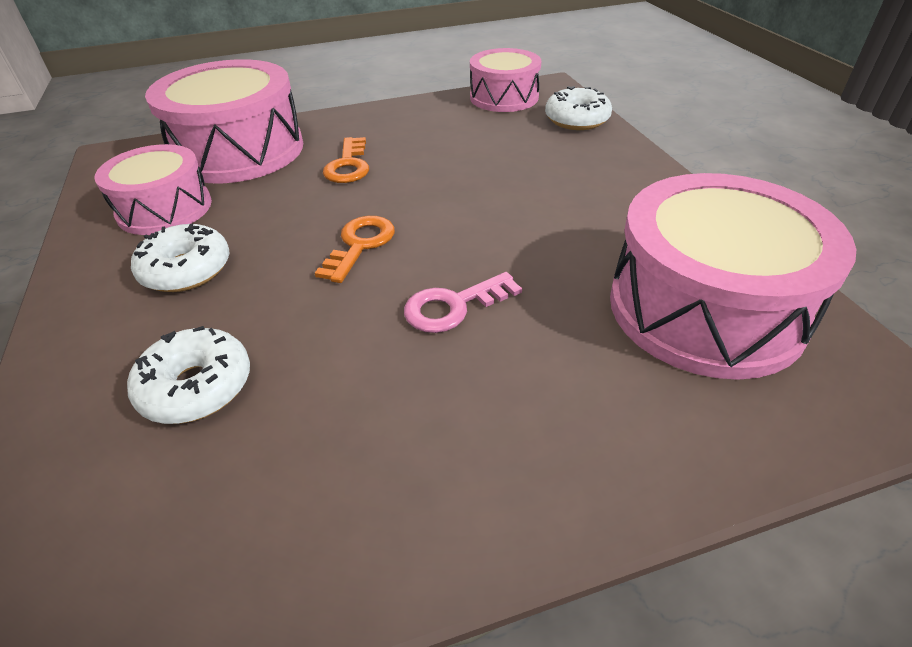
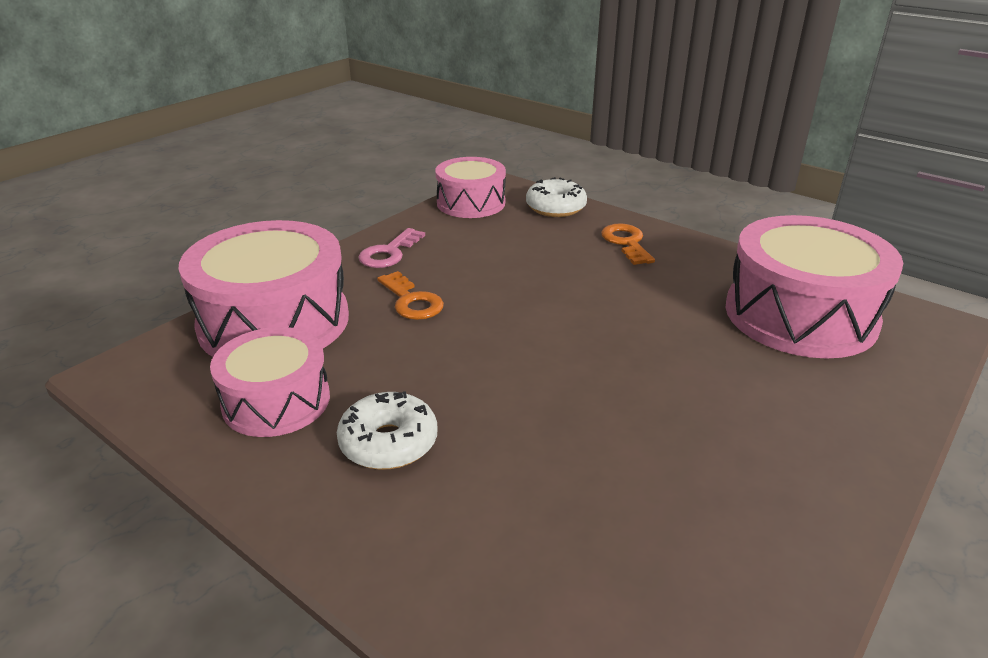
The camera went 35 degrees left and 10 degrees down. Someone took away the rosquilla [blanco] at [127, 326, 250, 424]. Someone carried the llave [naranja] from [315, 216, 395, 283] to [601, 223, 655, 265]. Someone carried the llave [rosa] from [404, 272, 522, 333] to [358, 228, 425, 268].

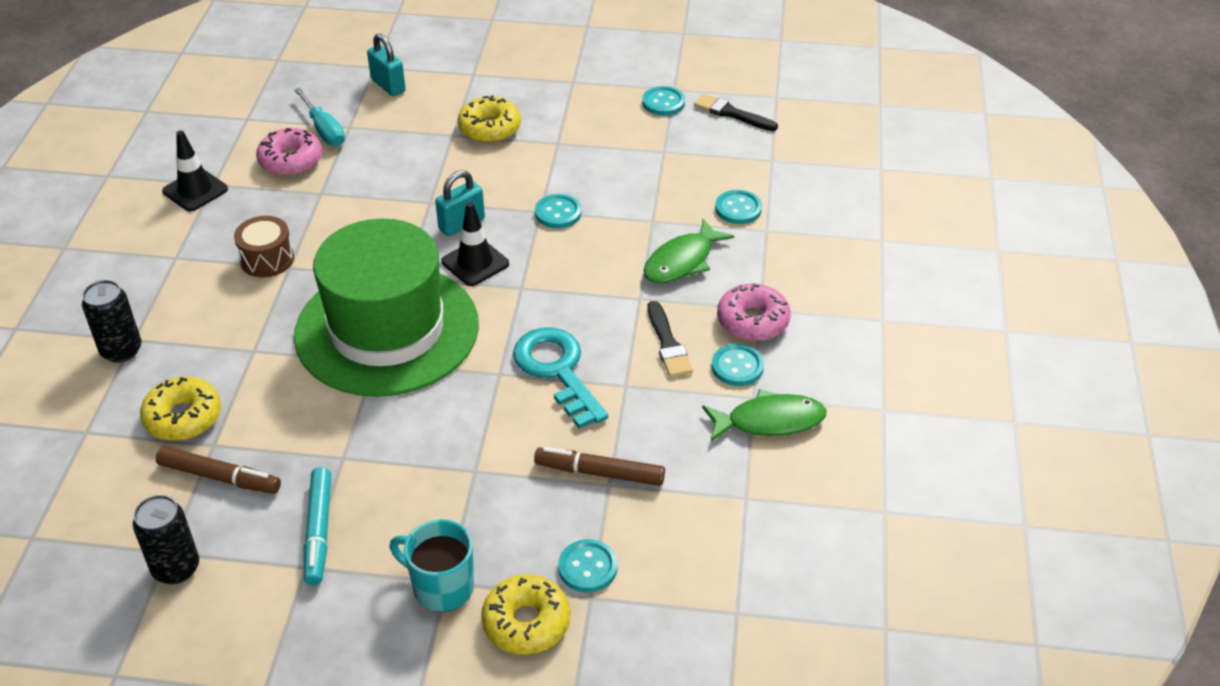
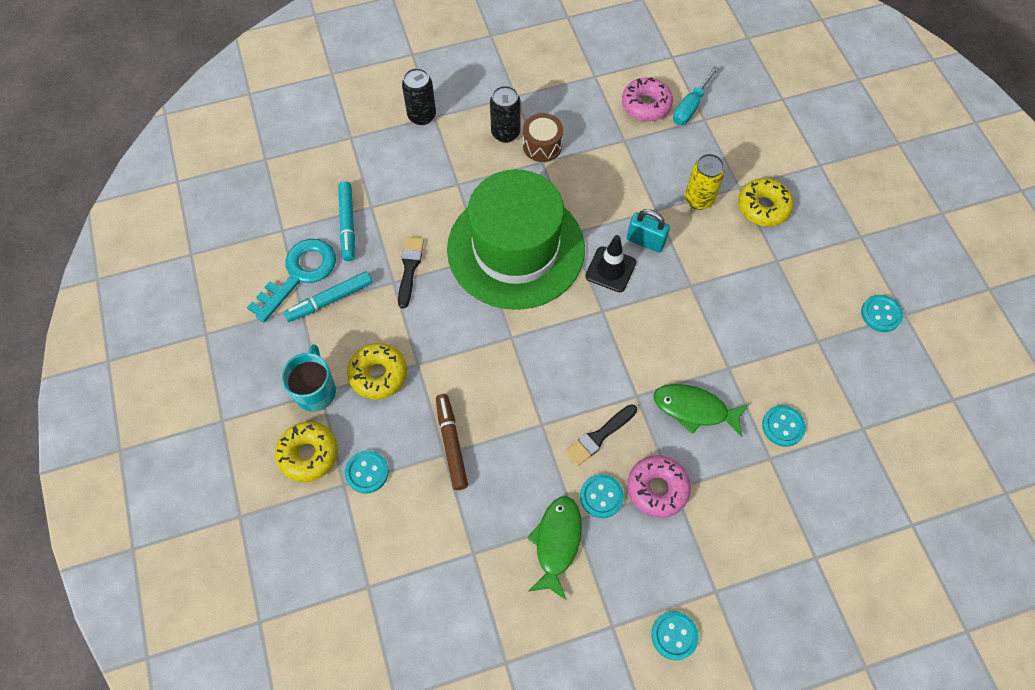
The camera went 65 degrees right and 20 degrees up. Someone carried the lata [negro] from [133, 495, 199, 584] to [490, 86, 521, 143]. Someone carried the rosquilla [amarillo] from [140, 377, 221, 441] to [347, 343, 407, 399]. Someone repainted the rotulador [marrón] at [156, 446, 281, 494], which became the rotulador [turquesa] at [338, 181, 355, 261]. Someone took away the cono de tráfico [negro] at [162, 131, 228, 212]. Someone took away the candado [turquesa] at [367, 33, 406, 96]. Someone carried the llave [turquesa] from [513, 327, 608, 429] to [247, 239, 336, 322]. Someone carried the botón [turquesa] from [535, 194, 582, 228] to [651, 611, 699, 661]. Someone carried the pincel [negro] from [694, 94, 778, 131] to [398, 237, 424, 308]. Someone rotated the pez [verde] at [702, 389, 827, 441] by 135 degrees counterclockwise. Someone put down the lata [amarillo] at [685, 154, 725, 210].

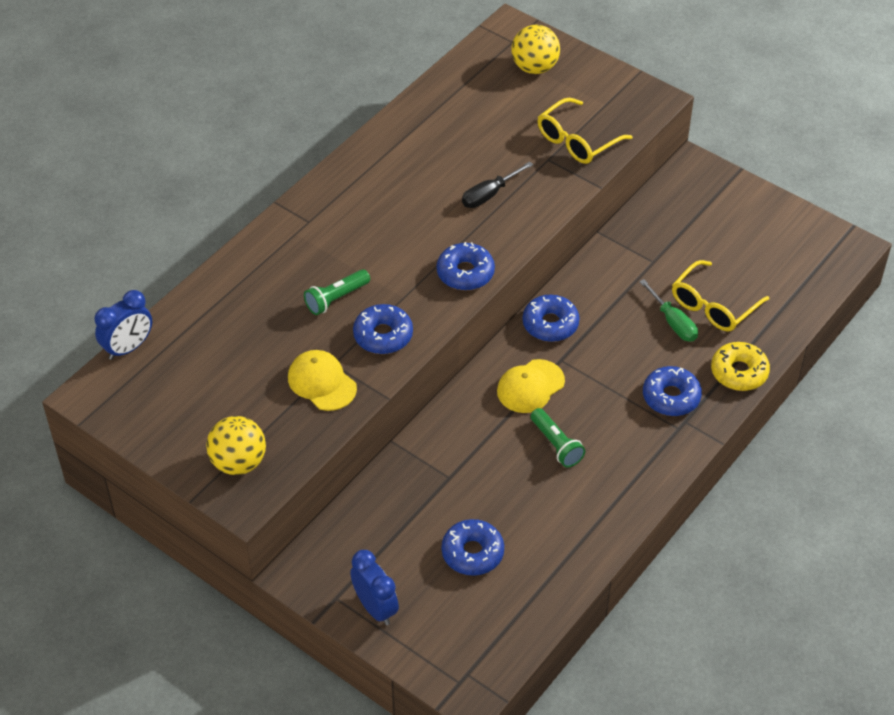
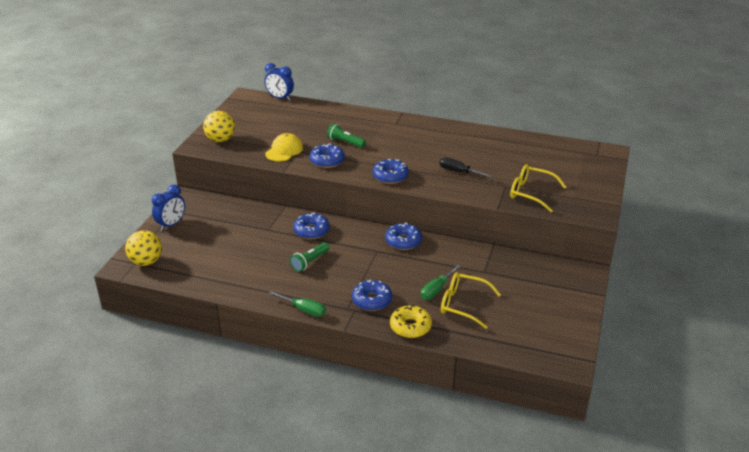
The camera went 70 degrees right and 15 degrees down. Someone carried the rosquilla [azul] from [441, 519, 504, 576] to [293, 213, 330, 239]. Someone took away the gorra [amarillo] at [497, 359, 565, 413]. Someone carried the pelota [amarillo] from [512, 25, 560, 74] to [125, 230, 162, 266]. Someone put down the destornillador [verde] at [268, 291, 326, 317].

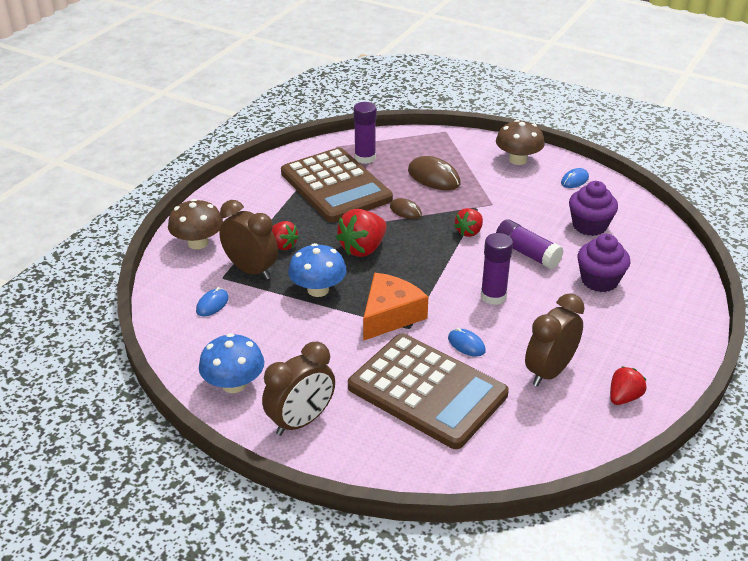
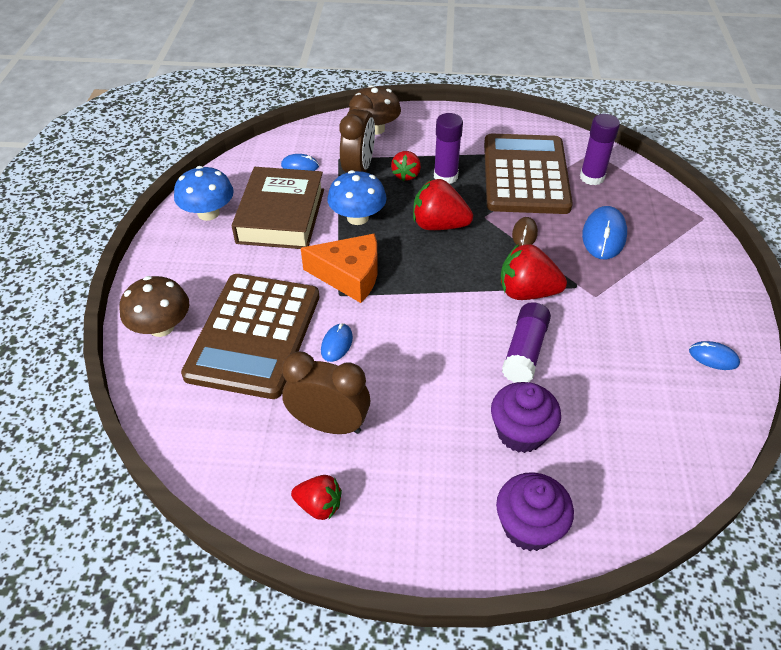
The camera went 65 degrees right and 10 degrees up. Someone took away the despertador [marrón] at [262, 342, 335, 436]. Someone rotated the calculadora [marrón] at [281, 148, 393, 222] by 150 degrees clockwise. Someone repainted the ratón [marrón] at [408, 156, 461, 190], which became the ratón [azul] at [582, 206, 627, 259]. Someone scaled the fresa [rojo] at [454, 208, 483, 237] by 1.62. Someone carried the barra de pegamento [morado] from [481, 233, 513, 305] to [434, 113, 463, 184]. Someone carried the seta [marrón] from [496, 120, 545, 165] to [120, 276, 189, 337]. Someone carried the magdalena [morado] from [569, 181, 618, 236] to [496, 473, 574, 551]. Someone put down the libro [marrón] at [232, 167, 324, 249].

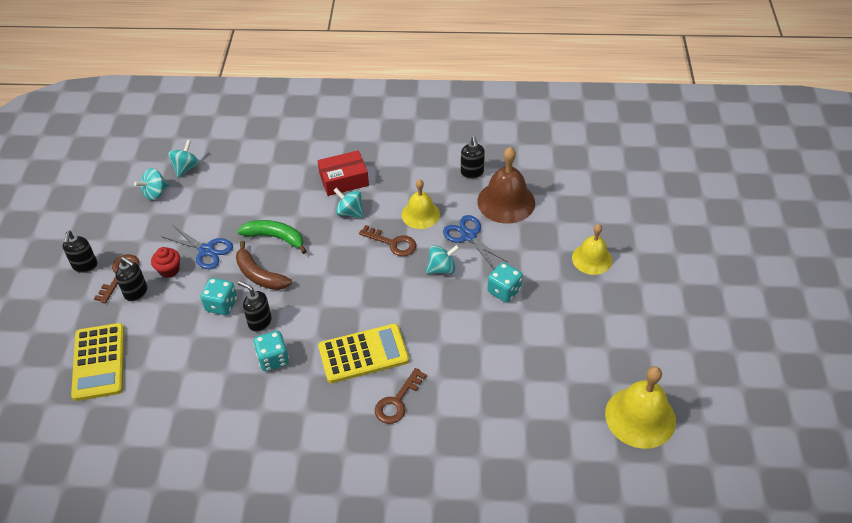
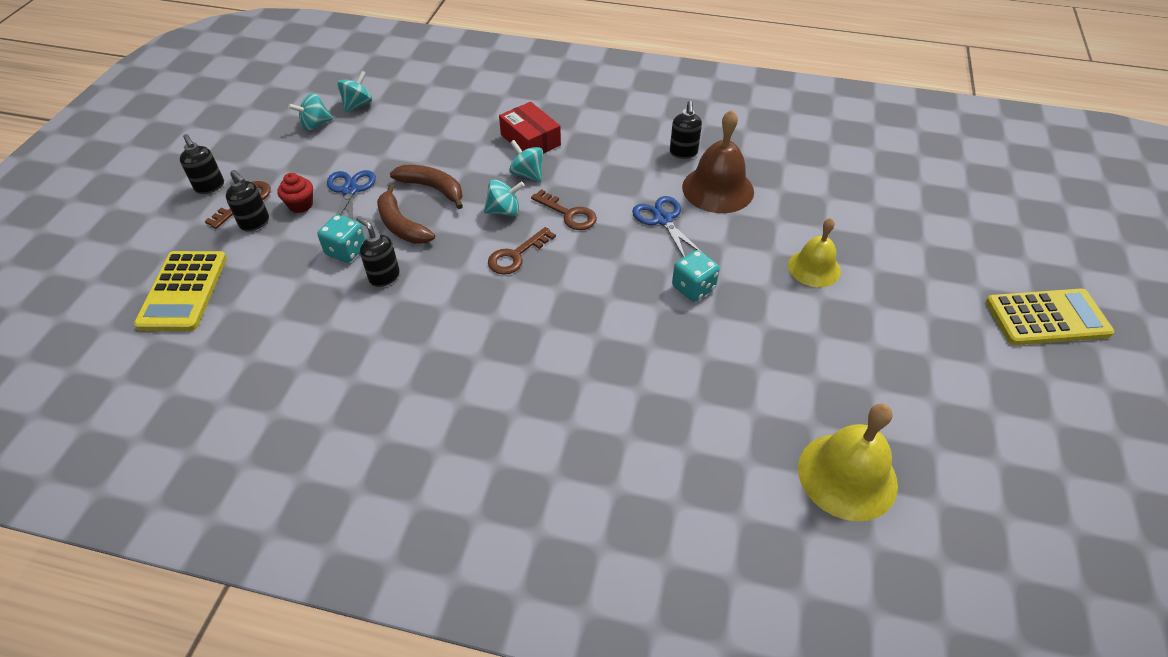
The camera went 10 degrees right and 0 degrees up. Someone rotated the dispensador de jabón [negro] at [62, 231, 98, 273] by 45 degrees counterclockwise. Someone rotated the tijeras [azul] at [161, 225, 233, 269] by 135 degrees counterclockwise. Someone repainted the plátano [verde] at [238, 220, 307, 254], which became the plátano [marrón] at [390, 165, 463, 209]. Someone took away the dado [turquesa] at [253, 331, 289, 371]. Someone rotated the caja [rojo] at [318, 150, 369, 196] by 60 degrees clockwise. Someone carried the calculadora [amarillo] from [318, 324, 409, 383] to [986, 289, 1114, 345]. Someone carried the llave [marrón] from [375, 368, 427, 424] to [488, 227, 556, 275]. Someone took away the campana [amarillo] at [402, 179, 440, 229]. Someone carried the peonza [turquesa] from [426, 245, 459, 274] to [484, 180, 525, 216].

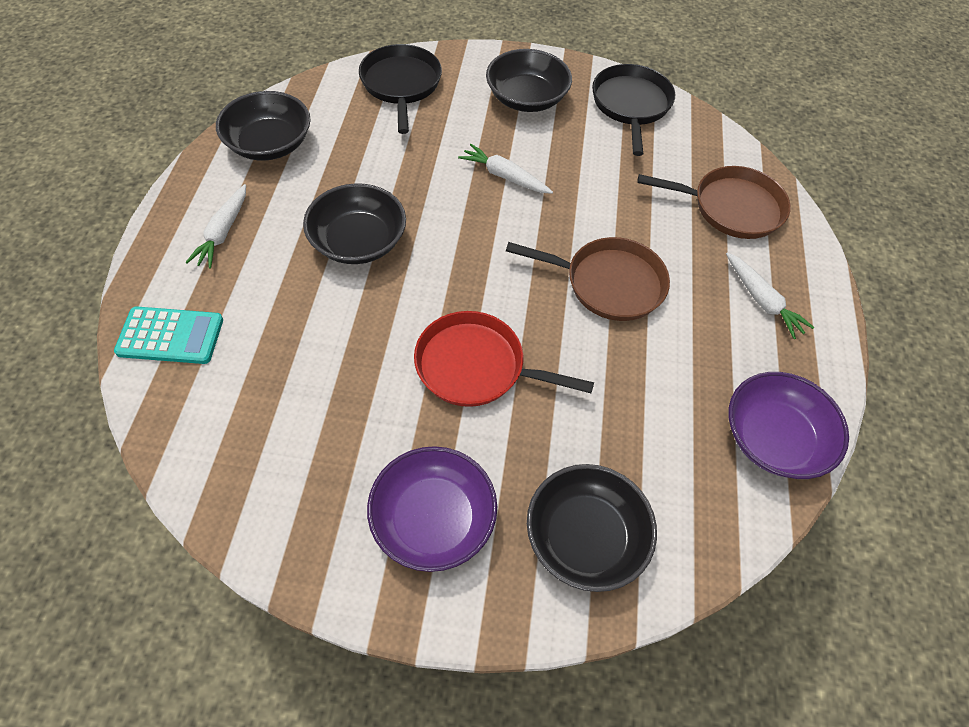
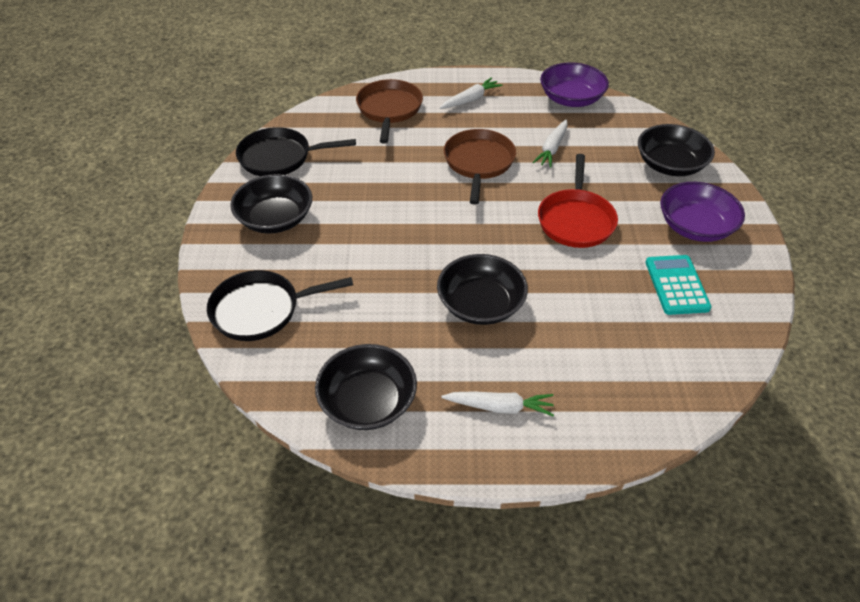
The camera went 95 degrees left and 10 degrees down. Someone carried the calculadora [turquesa] from [114, 307, 223, 364] to [646, 255, 711, 315]. Someone carried the zanahoria [blanco] from [458, 144, 553, 194] to [533, 119, 568, 168].

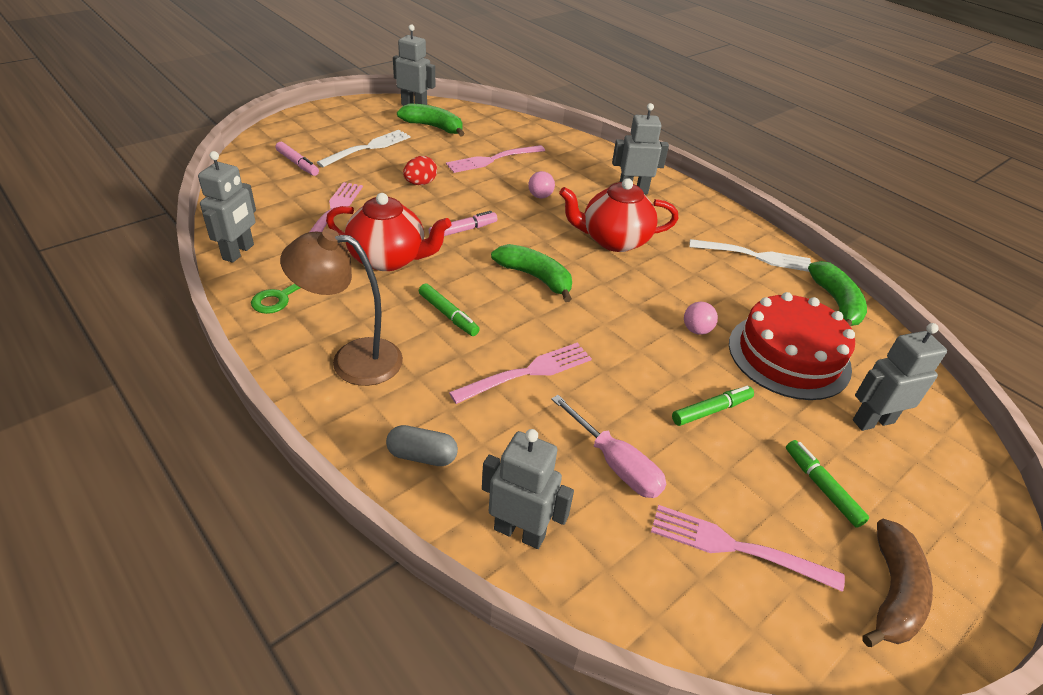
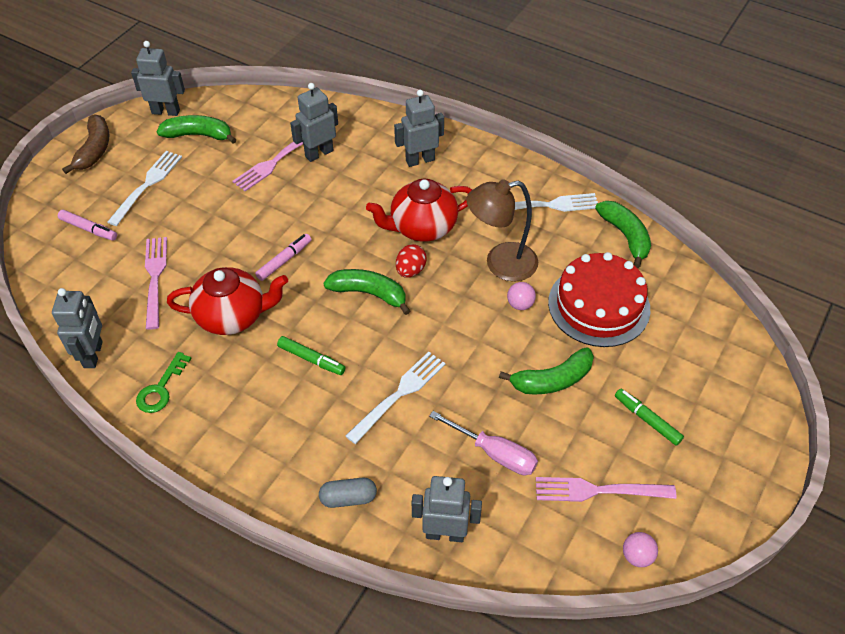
The camera went 15 degrees left and 10 degrees up. Someone carried the lámpara [marrón] from [280, 229, 403, 386] to [466, 179, 538, 282]. Someone carried the huevo [rojo] from [403, 156, 437, 185] to [396, 244, 427, 278]. Someone repainted the tenedor [rosa] at [449, 343, 592, 404], which became the tenedor [blanco] at [345, 352, 446, 444]. Someone carried the pelota [rosa] from [528, 171, 555, 198] to [623, 532, 658, 567]. Someone swapped the rotulador [verde] at [672, 386, 754, 426] for the plátano [verde] at [499, 347, 594, 394]. Someone carried the robot [gris] from [853, 323, 947, 431] to [290, 83, 338, 162]. Someone carried the plátano [marrón] from [862, 519, 933, 647] to [62, 114, 109, 174].

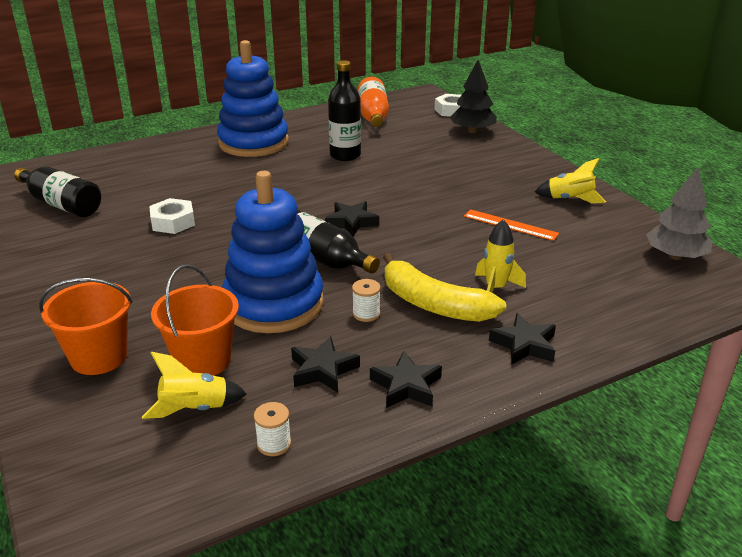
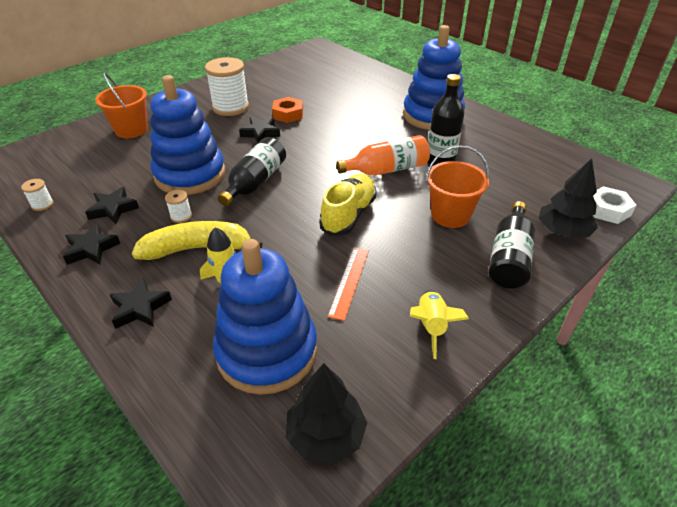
The camera went 75 degrees right and 10 degrees up. Someone carried the botella [negro] from [14, 167, 101, 217] to [489, 201, 535, 289]. Someone took away the cohete [amarillo] at [142, 352, 247, 419]. Someone repainted the tuerca [blanco] at [149, 198, 195, 234], which became the tuerca [naranja] at [272, 97, 303, 123]. Someone carried the balde [naranja] from [151, 264, 239, 376] to [426, 145, 489, 228]. Someone carried the estrella [negro] from [325, 201, 379, 236] to [239, 117, 280, 143]. Someone carried the botella [naranja] from [358, 77, 389, 127] to [336, 135, 430, 176]. Someone rotated the plátano [amarillo] at [383, 253, 506, 322] by 60 degrees clockwise. Someone repainted the árbol [gris] at [646, 167, 712, 260], which became the árbol [negro] at [286, 363, 367, 464]. Someone put down the carrete [blanco] at [205, 57, 249, 116]. Someone put down the juguete apilable [azul] at [213, 239, 317, 395]. Someone put down the zapato [amarillo] at [319, 174, 376, 236].

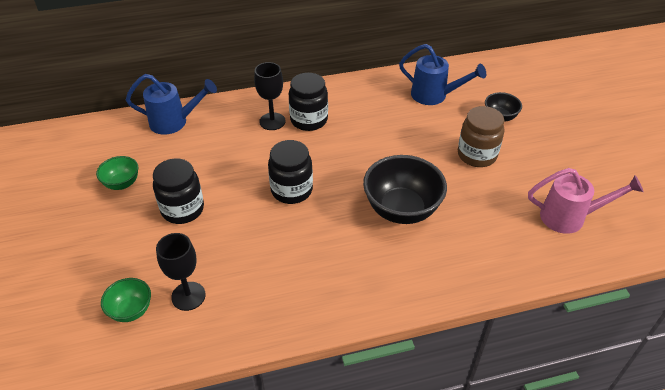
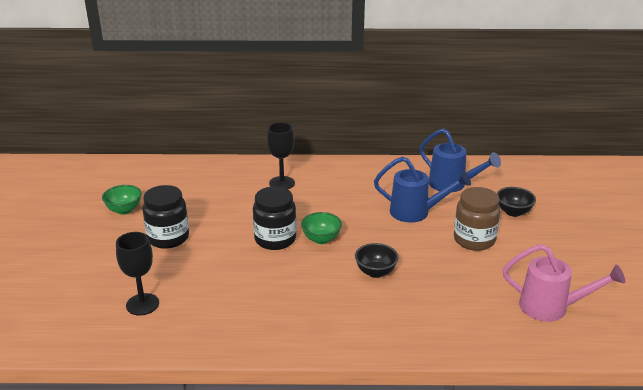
The camera went 15 degrees right and 15 degrees down. Someone carried the cuenco [verde] from [101, 278, 151, 322] to [301, 212, 342, 244]. Someone carried the regadera [azul] from [126, 74, 217, 135] to [374, 156, 471, 223]. Someone took away the tarro [negro] at [289, 73, 328, 131]. Someone scaled the cuenco [negro] at [363, 155, 447, 224] by 0.52.

